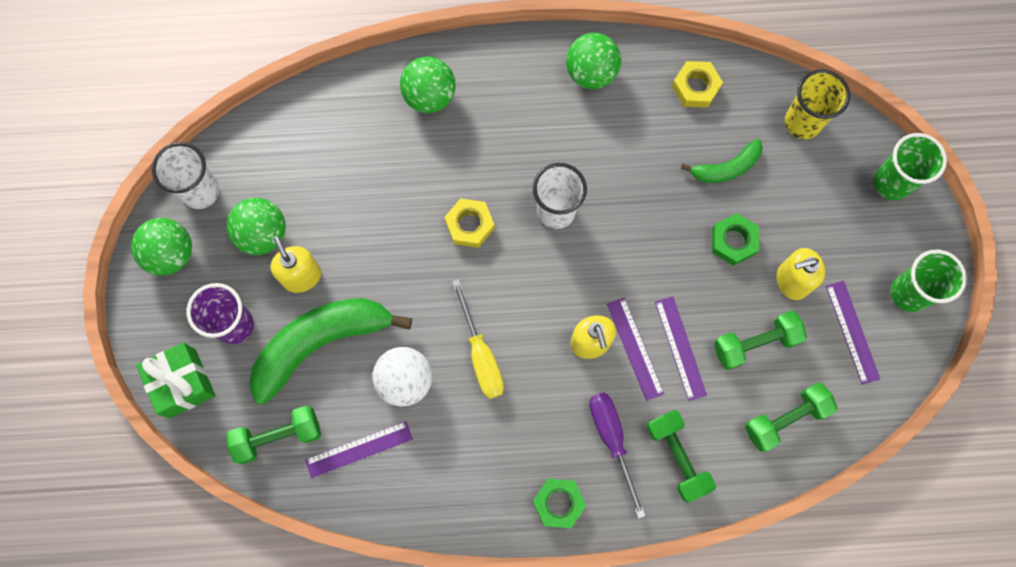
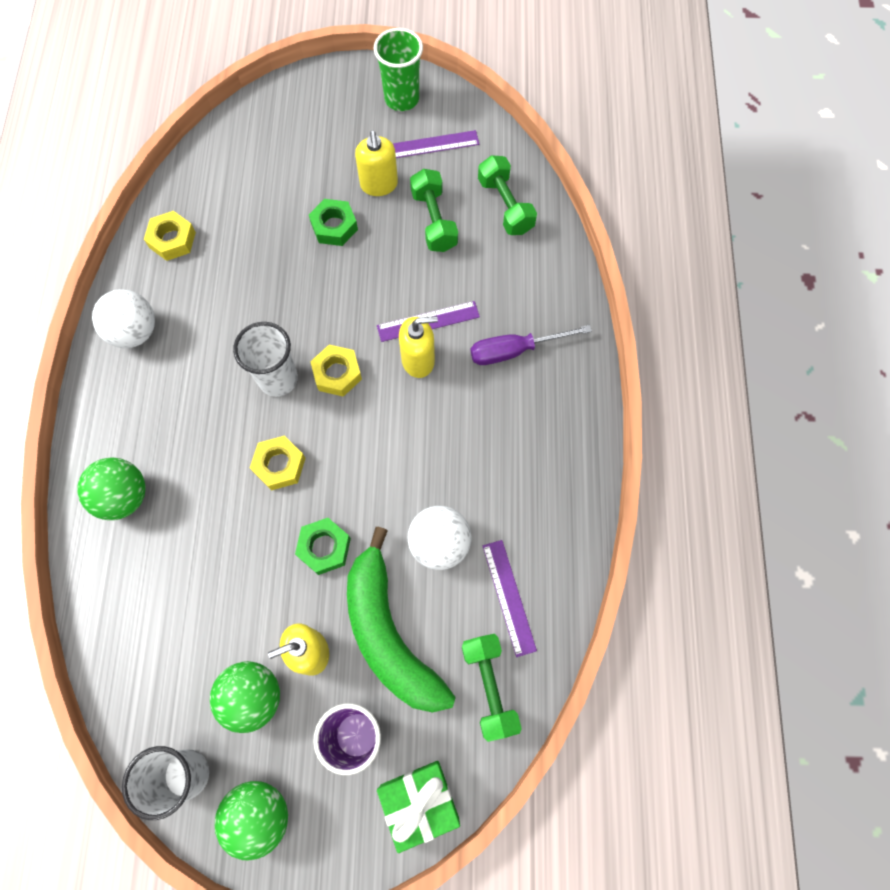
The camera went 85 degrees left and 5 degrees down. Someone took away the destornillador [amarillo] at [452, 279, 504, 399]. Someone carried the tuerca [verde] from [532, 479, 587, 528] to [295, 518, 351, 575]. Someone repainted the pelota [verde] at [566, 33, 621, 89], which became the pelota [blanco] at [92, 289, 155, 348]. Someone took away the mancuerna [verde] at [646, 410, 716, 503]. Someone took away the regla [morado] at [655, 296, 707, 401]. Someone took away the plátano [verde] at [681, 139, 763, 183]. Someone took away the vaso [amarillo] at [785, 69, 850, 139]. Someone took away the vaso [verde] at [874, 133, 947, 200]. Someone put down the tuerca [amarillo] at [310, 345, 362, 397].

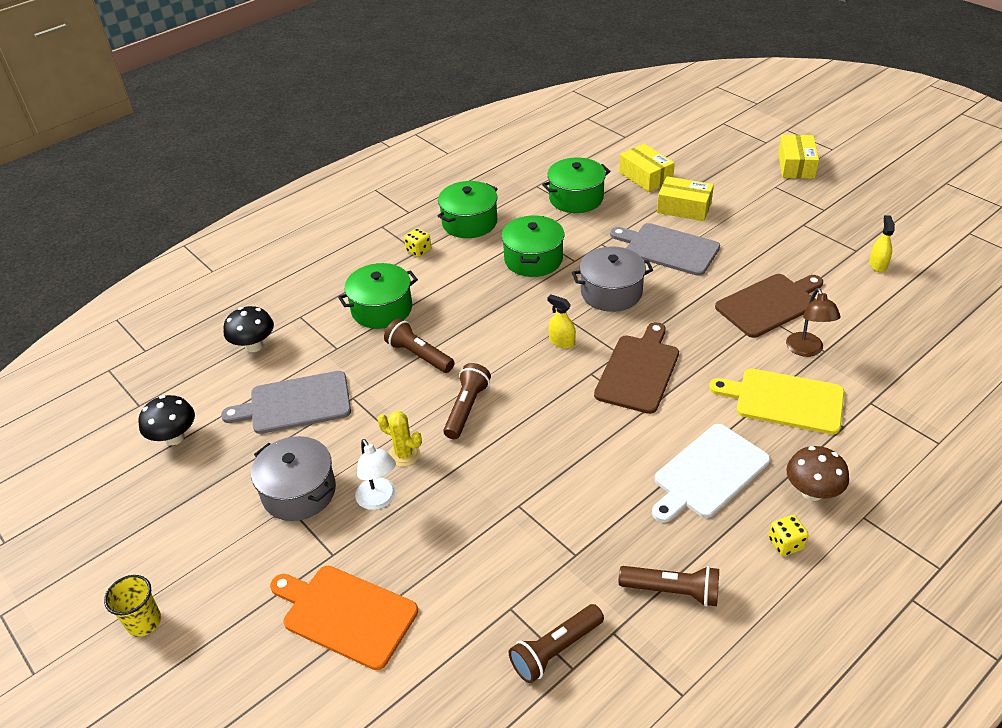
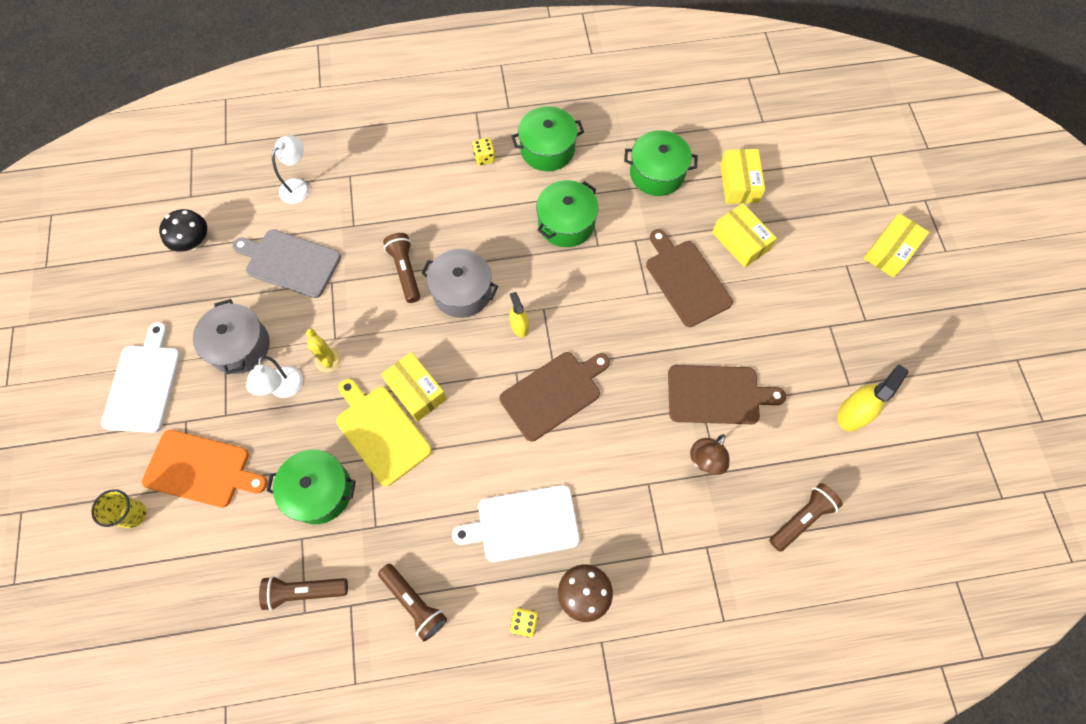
The camera went 30 degrees right and 25 degrees up. Someone carried the vaso [amarillo] from [104, 575, 161, 637] to [91, 489, 147, 528]. Someone swapped the seta [negro] at [223, 306, 274, 352] for the lámpara [blanco] at [272, 135, 309, 204]. Someone rotated the tabla de cortar [naranja] at [270, 566, 418, 670] by 135 degrees clockwise. Someone carried the olla [verde] from [338, 263, 418, 329] to [267, 450, 356, 524]. Someone carried the lámpara de mano [marrón] from [443, 363, 491, 439] to [769, 483, 843, 552]. Someone carried the olla [gris] from [572, 246, 653, 312] to [421, 249, 498, 318]. Someone repainted the tabla de cortar [gris] at [610, 223, 720, 276], which became the tabla de cortar [marrón] at [646, 229, 733, 327]. Someone carried the tabla de cortar [amarillo] from [709, 369, 844, 434] to [336, 379, 432, 486]. Someone scaled the pulverizador [amarillo] at [869, 215, 895, 272] by 1.61. Someone put down the tabla de cortar [blanco] at [101, 322, 181, 433]. Someone put down the caja [amarillo] at [381, 352, 447, 422].

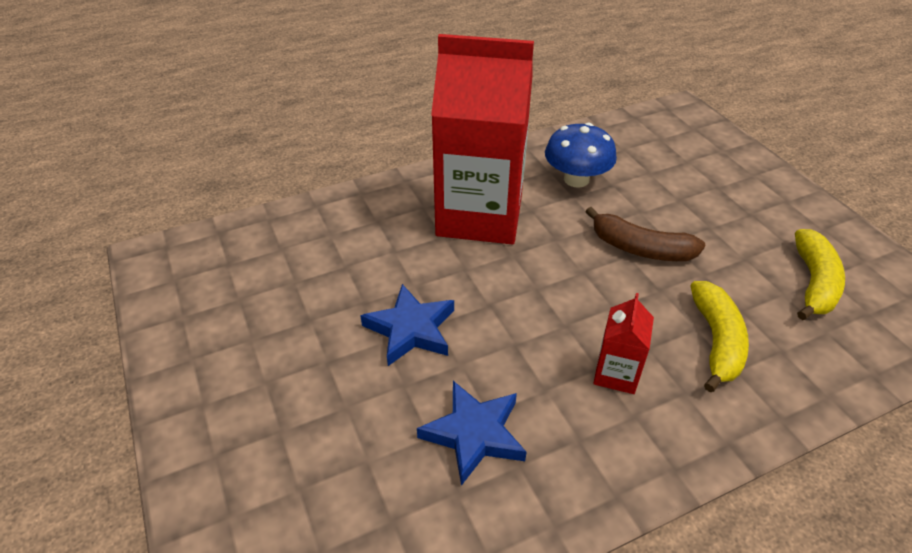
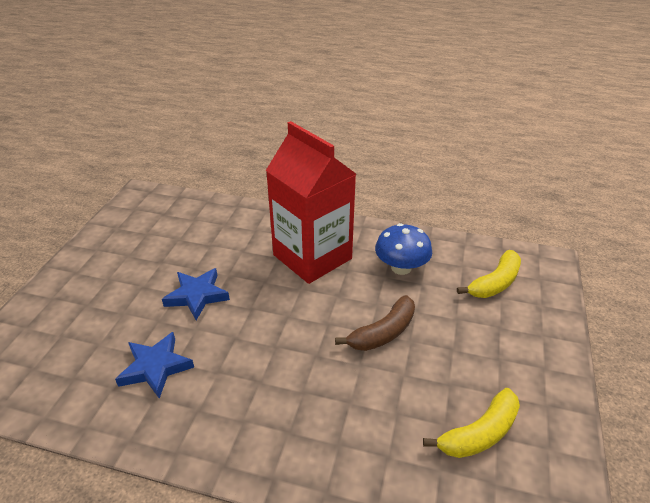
The camera went 40 degrees right and 5 degrees down. Someone rotated the plátano [marrón] at [585, 207, 706, 261] by 105 degrees counterclockwise. Someone took away the cartón de leche [rojo] at [593, 293, 654, 394]. Someone carried the plátano [amarillo] from [690, 281, 749, 392] to [457, 250, 521, 298].

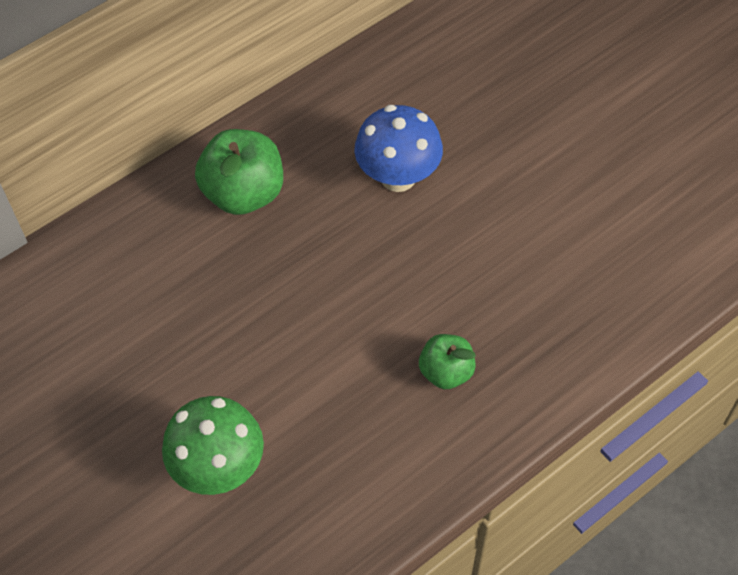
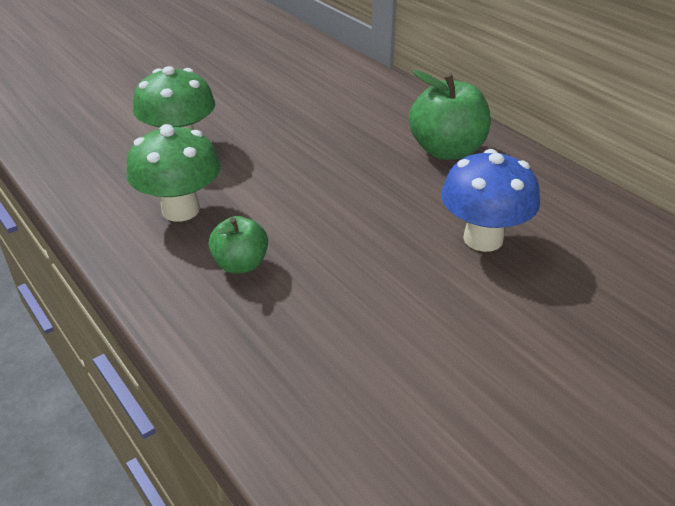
The camera went 90 degrees right and 20 degrees down. Someone put down the seta [verde] at [127, 124, 221, 222].

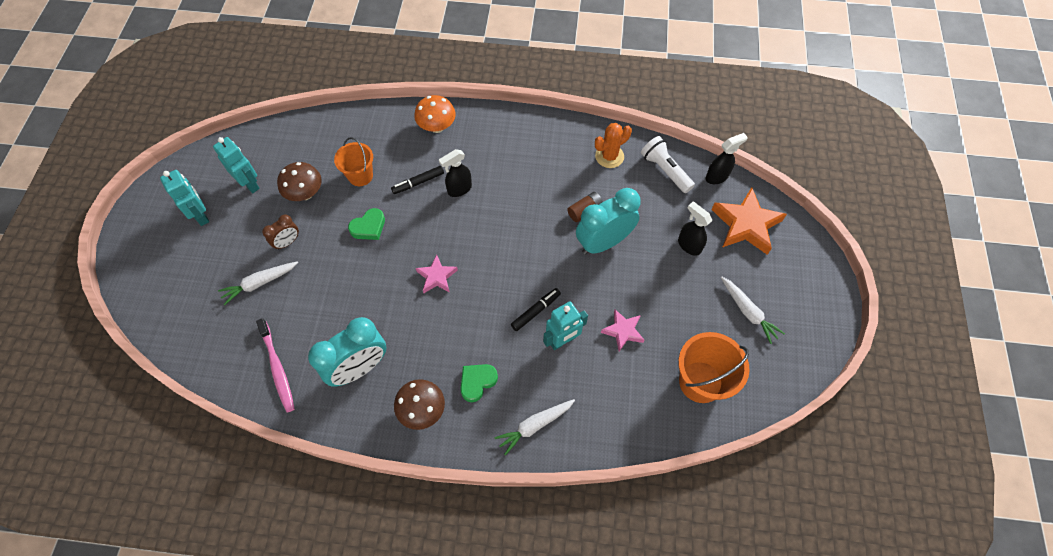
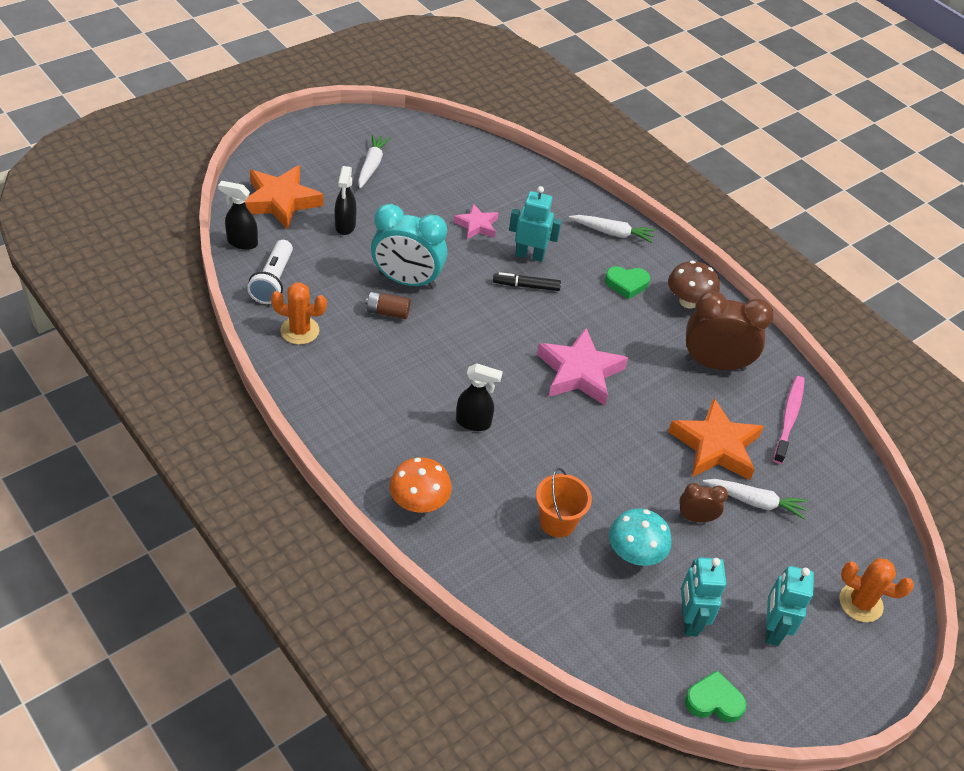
The camera went 140 degrees left and 15 degrees down. Someone repainted the seta [marrón] at [277, 162, 322, 201], which became the seta [turquesa] at [609, 508, 672, 566]. Someone repainted the despertador [turquesa] at [308, 317, 386, 387], which became the despertador [marrón] at [685, 291, 774, 371]. Someone carried the corazón [verde] from [348, 208, 385, 240] to [685, 670, 747, 722]. Someone took away the rotulador [negro] at [391, 166, 444, 194]. Someone scaled the estrella [rosa] at [416, 254, 458, 293] by 1.78. Someone took away the balde [naranja] at [678, 332, 750, 403]. Someone put down the estrella [naranja] at [668, 398, 764, 480]. Someone put down the cactus [naranja] at [839, 558, 914, 622].

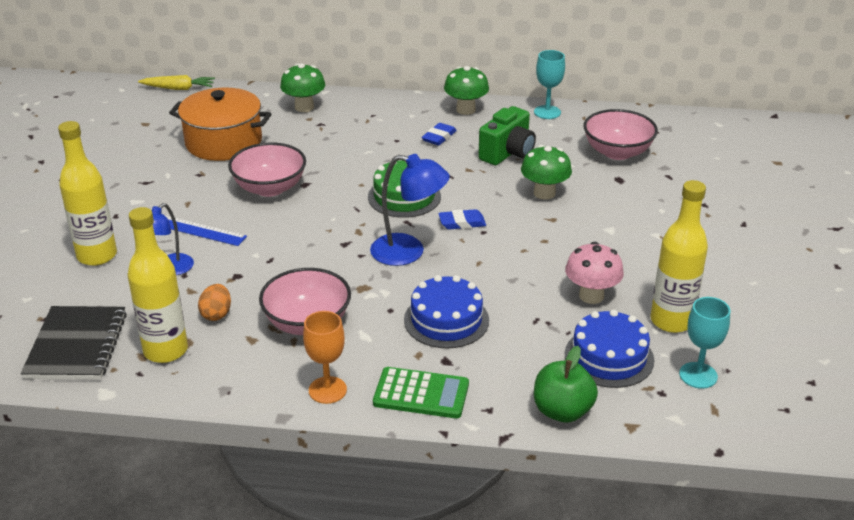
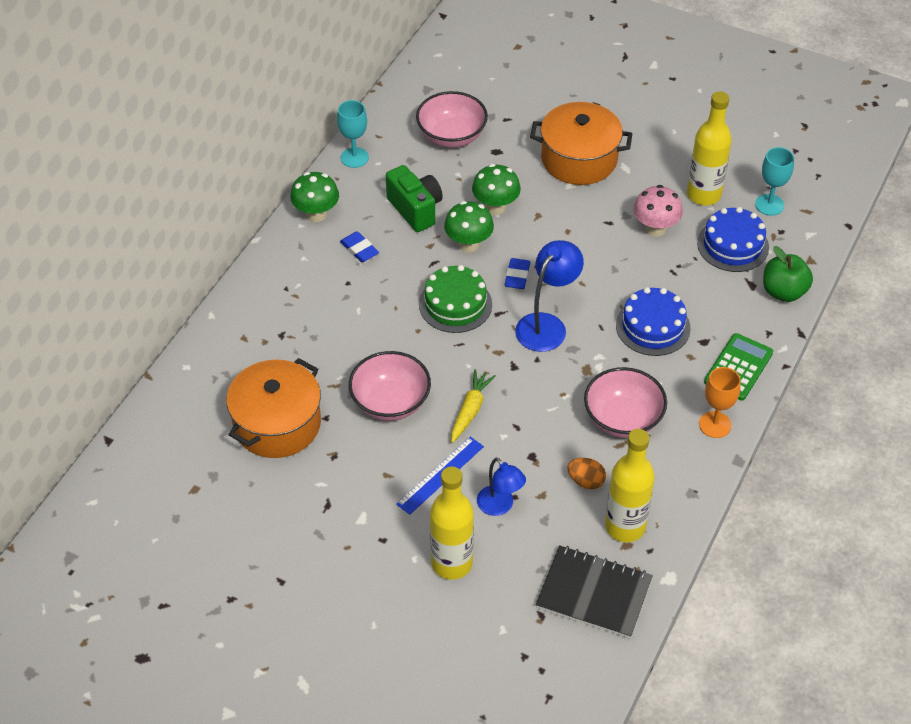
The camera went 70 degrees left and 15 degrees up. Someone carried the zanahoria [amarillo] from [138, 75, 215, 90] to [451, 369, 496, 443]. Someone carried the seta [verde] from [280, 63, 325, 112] to [444, 201, 494, 252]. Someone put down the olla [naranja] at [530, 102, 632, 185].

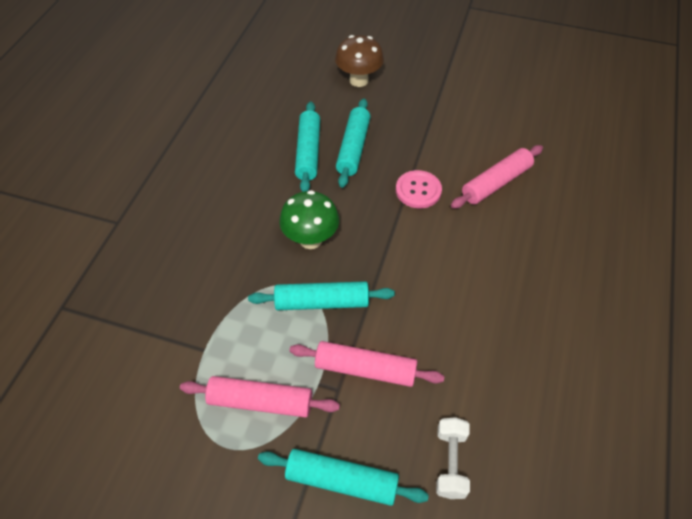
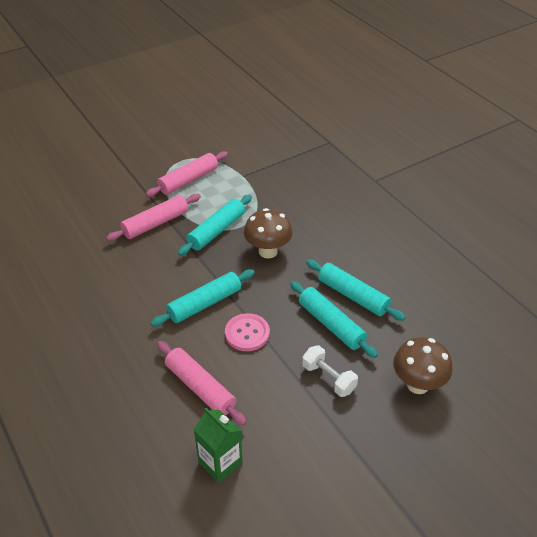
The camera went 130 degrees right and 10 degrees down. Someone carried the rodillo [turquesa] from [258, 449, 429, 506] to [151, 269, 255, 327]. Someone repainted the seta [verde] at [279, 190, 339, 249], which became the seta [marrón] at [244, 208, 293, 258]. Someone carried the mancuerna [blanco] from [436, 417, 470, 499] to [302, 345, 358, 397]. Someone rotated the rodillo [rosa] at [451, 145, 543, 209] by 45 degrees counterclockwise. Someone put down the cartón de leche [verde] at [193, 408, 243, 483].

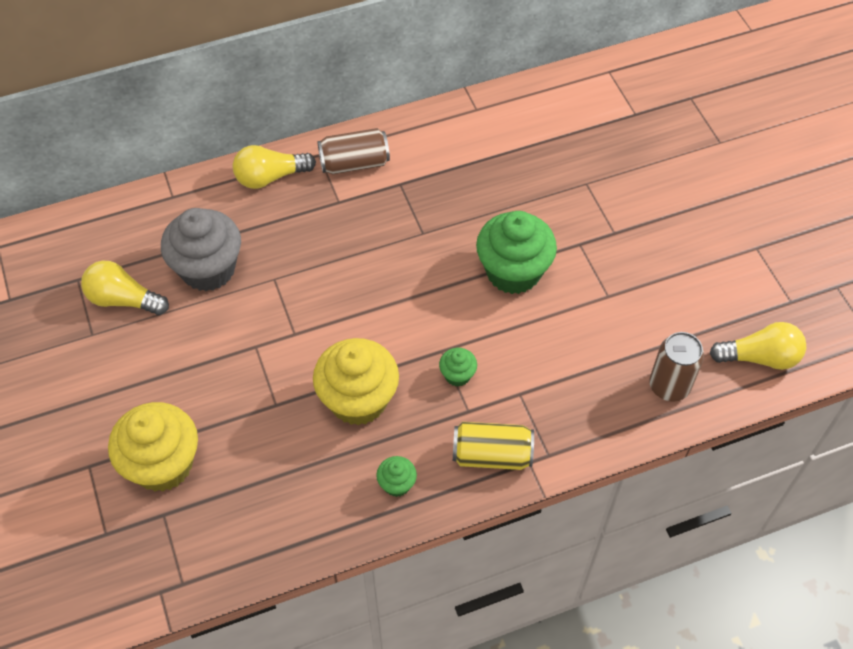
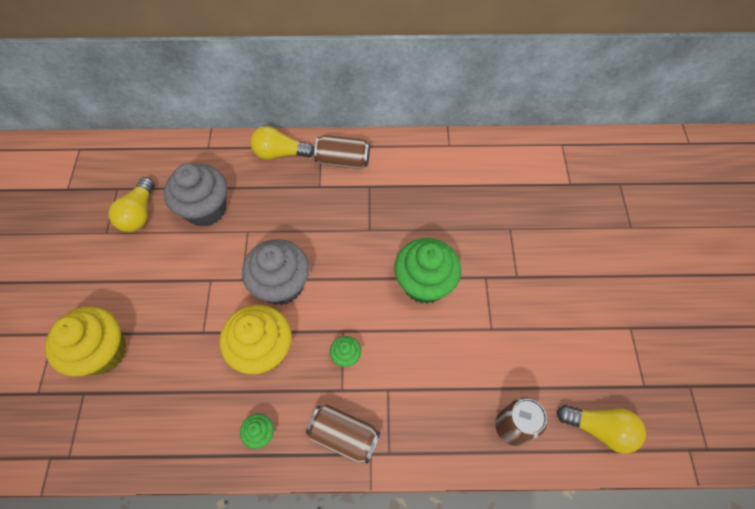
The camera went 20 degrees right and 5 degrees up. Someone rotated the bombilla [amarillo] at [81, 261, 169, 315] by 120 degrees counterclockwise. Someone repainted the lata [amarillo] at [453, 422, 534, 470], which became the lata [marrón] at [306, 404, 380, 464]. Someone put down the magdalena [gris] at [242, 239, 309, 305].

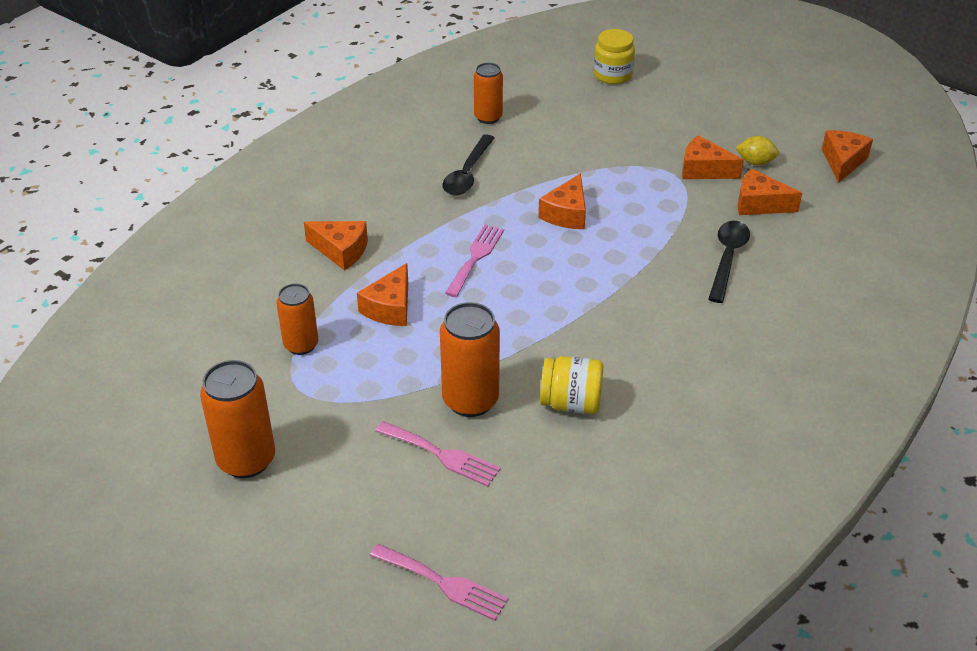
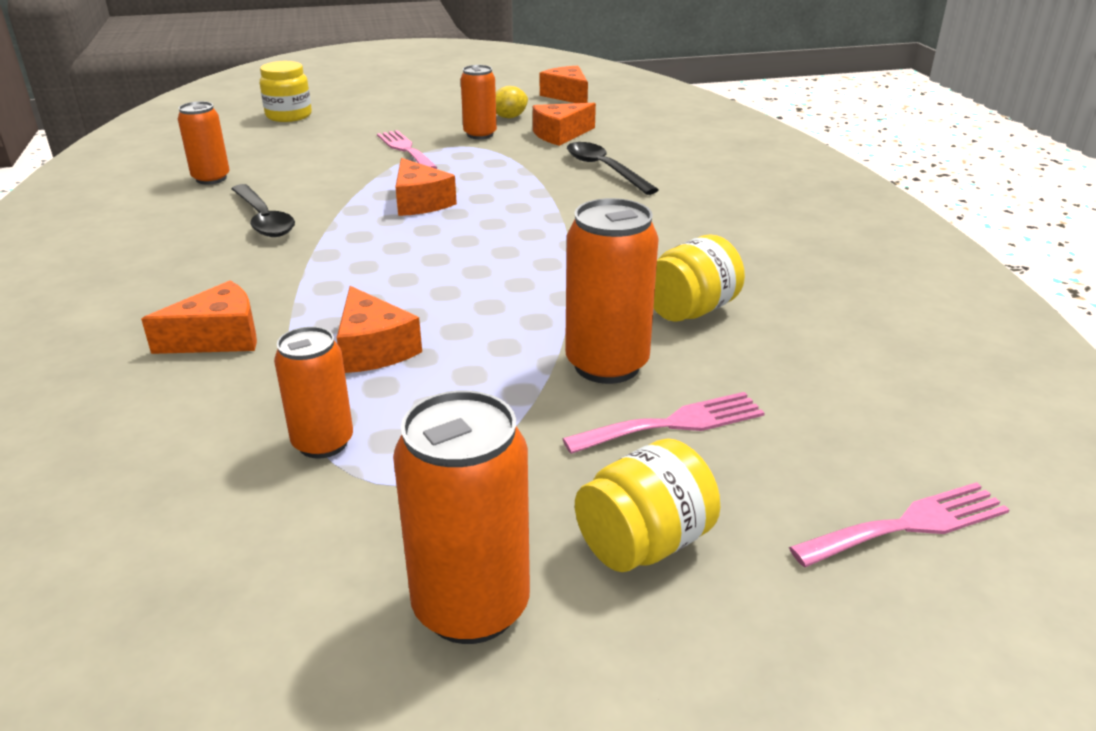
The camera went 50 degrees left and 10 degrees down. Someone carried the tenedor [rosa] from [445, 224, 504, 297] to [377, 130, 438, 169]. Someone swapped the queso [naranja] at [682, 135, 744, 179] for the lata [naranja] at [461, 65, 497, 139]. Someone put down the tarro [amarillo] at [575, 438, 720, 572].

